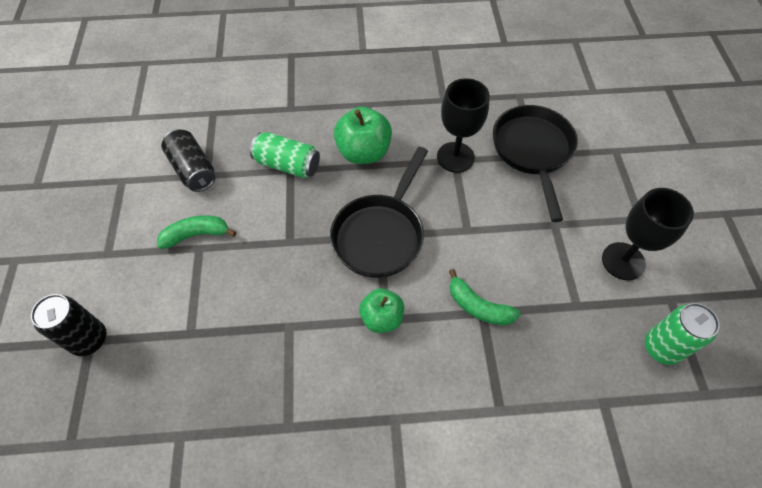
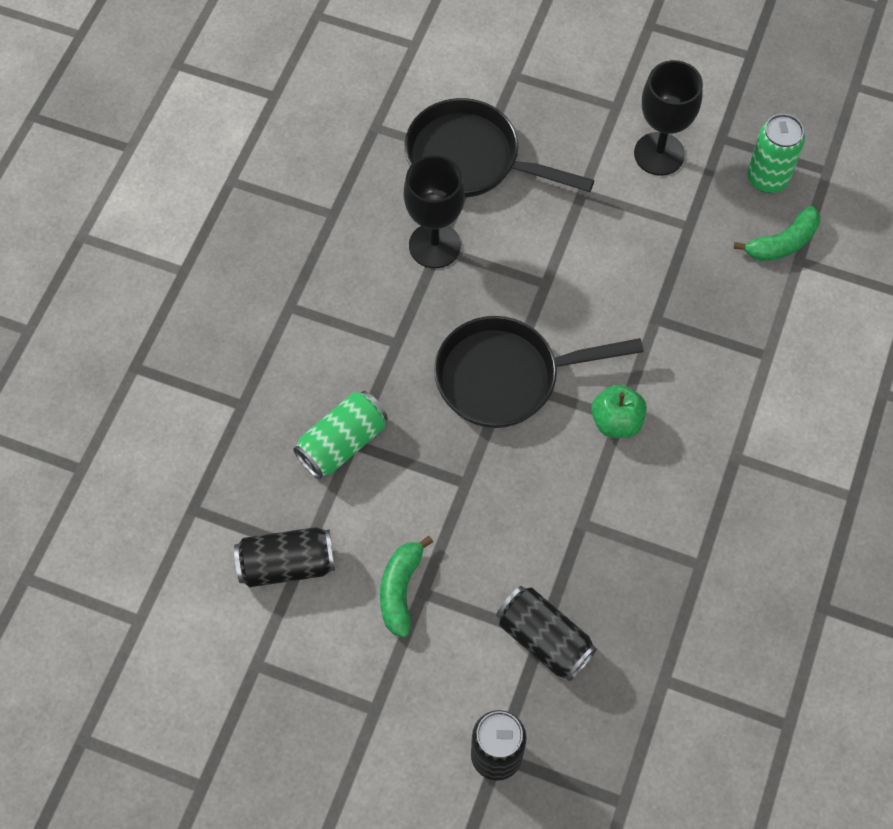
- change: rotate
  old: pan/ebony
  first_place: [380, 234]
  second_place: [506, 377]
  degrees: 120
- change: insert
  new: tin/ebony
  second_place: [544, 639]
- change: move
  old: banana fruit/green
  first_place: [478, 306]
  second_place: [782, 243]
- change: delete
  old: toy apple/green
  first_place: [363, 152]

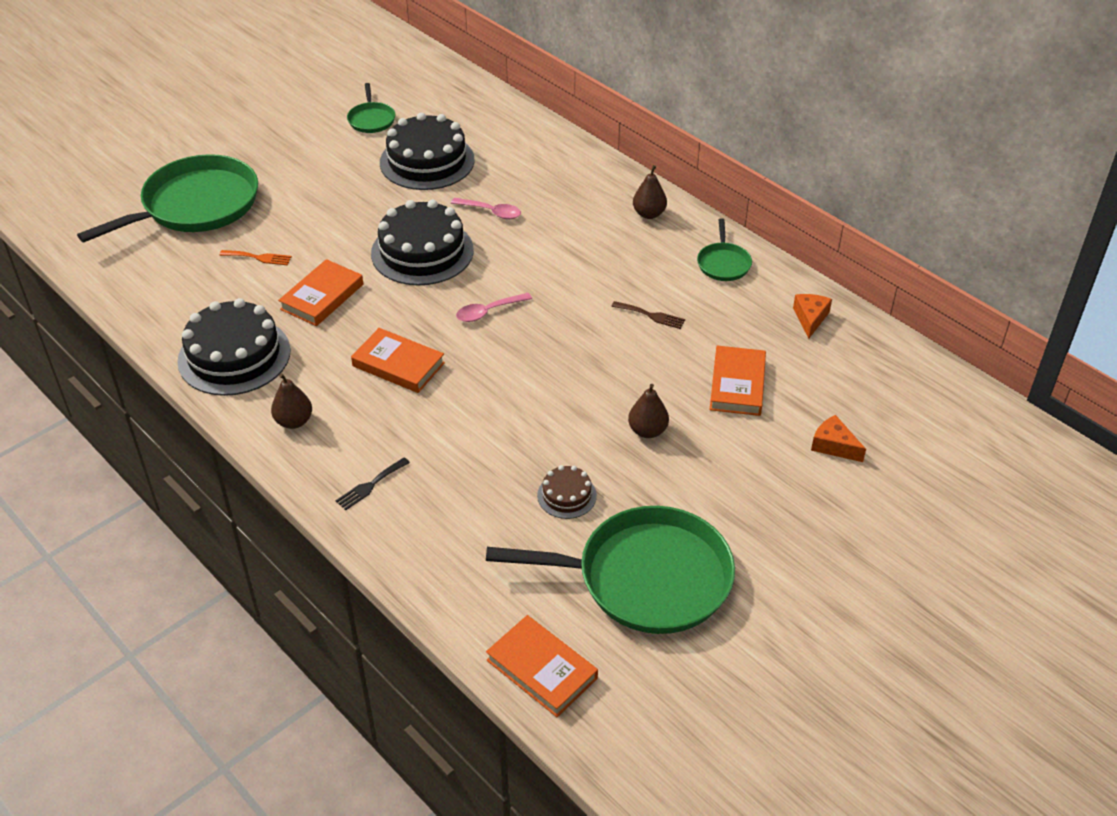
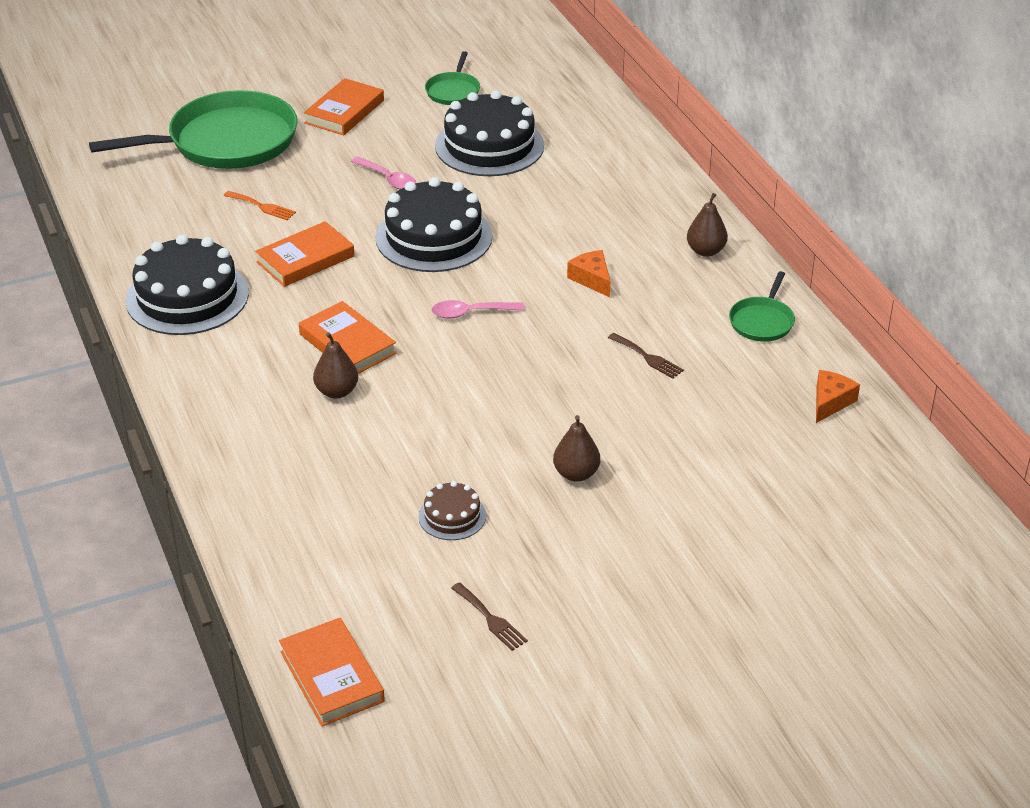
- change: move
  old: hardback/orange
  first_place: [737, 384]
  second_place: [344, 112]
- change: move
  old: toy pear/brown
  first_place: [294, 421]
  second_place: [337, 391]
- change: move
  old: teaspoon/rosy
  first_place: [491, 212]
  second_place: [388, 179]
- change: replace
  old: pan/green
  new: table fork/brown
  first_place: [646, 578]
  second_place: [490, 619]
- change: move
  old: cheese/orange
  first_place: [833, 446]
  second_place: [592, 279]
- change: delete
  old: table fork/ebony
  first_place: [370, 485]

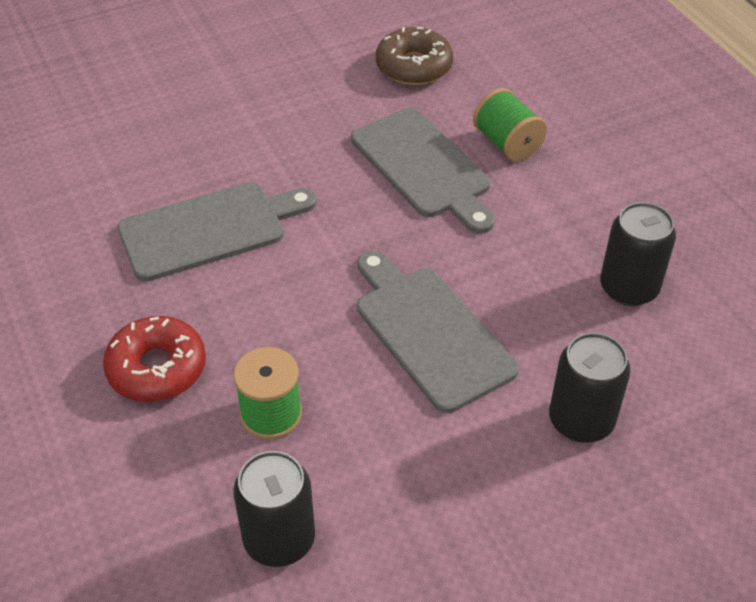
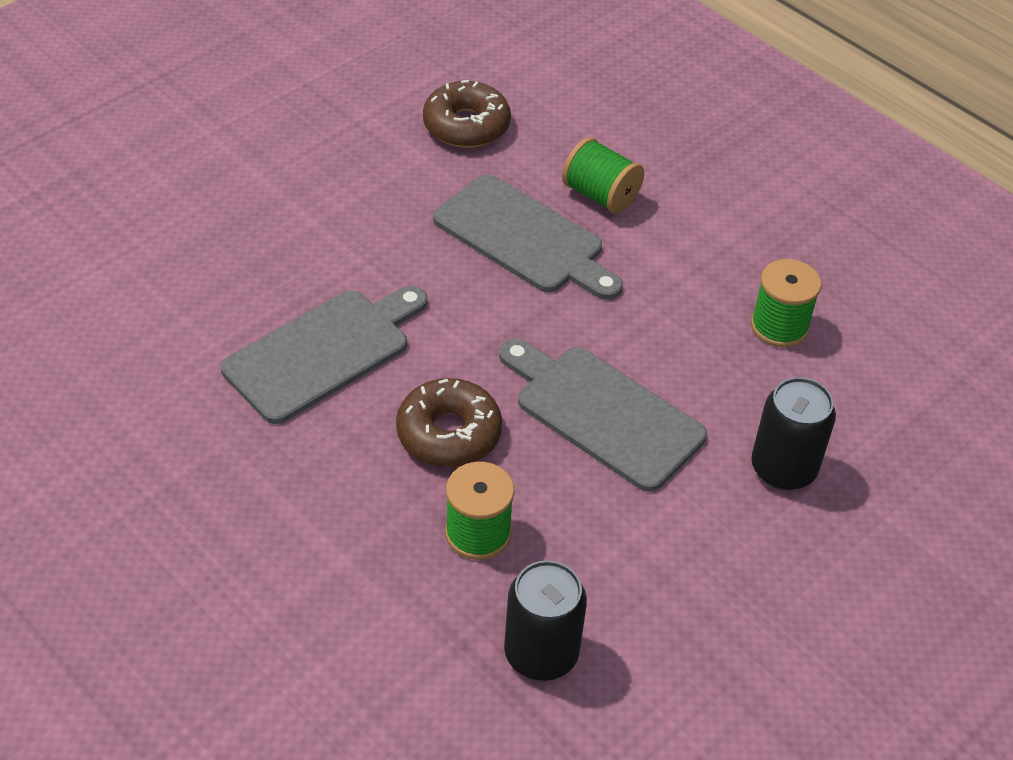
- change: insert
  new: doughnut/brown
  second_place: [449, 433]
- change: replace
  old: tin/ebony
  new: reel of thread/green
  first_place: [628, 288]
  second_place: [779, 326]
- change: delete
  old: doughnut/red
  first_place: [157, 368]

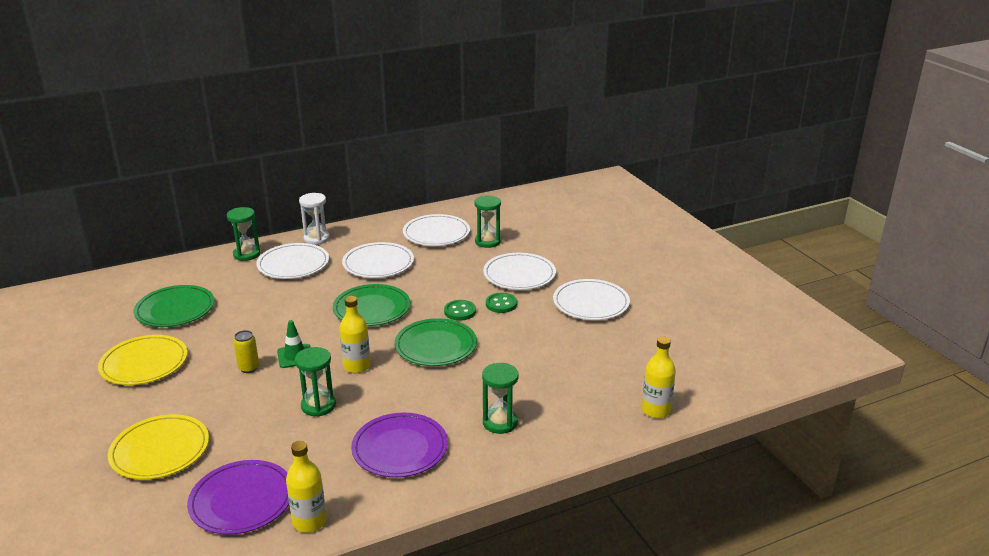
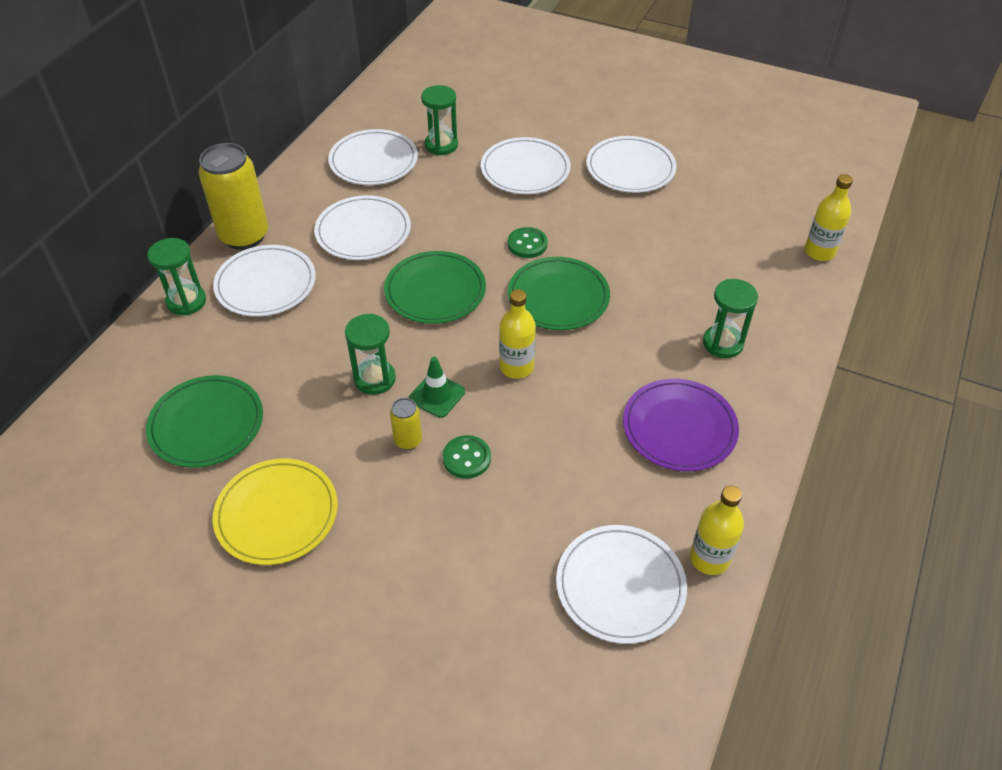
- change: replace
  old: sandglass/snow-white
  new: tin/bright yellow
  first_place: [316, 239]
  second_place: [244, 236]
- change: move
  old: sandglass/green
  first_place: [318, 406]
  second_place: [375, 379]
- change: move
  old: shirt button/green
  first_place: [501, 304]
  second_place: [466, 458]
- change: recolor
  old: flat dish/purple
  new: flat dish/snow-white
  first_place: [242, 500]
  second_place: [620, 586]
- change: delete
  old: flat dish/bright yellow
  first_place: [160, 450]

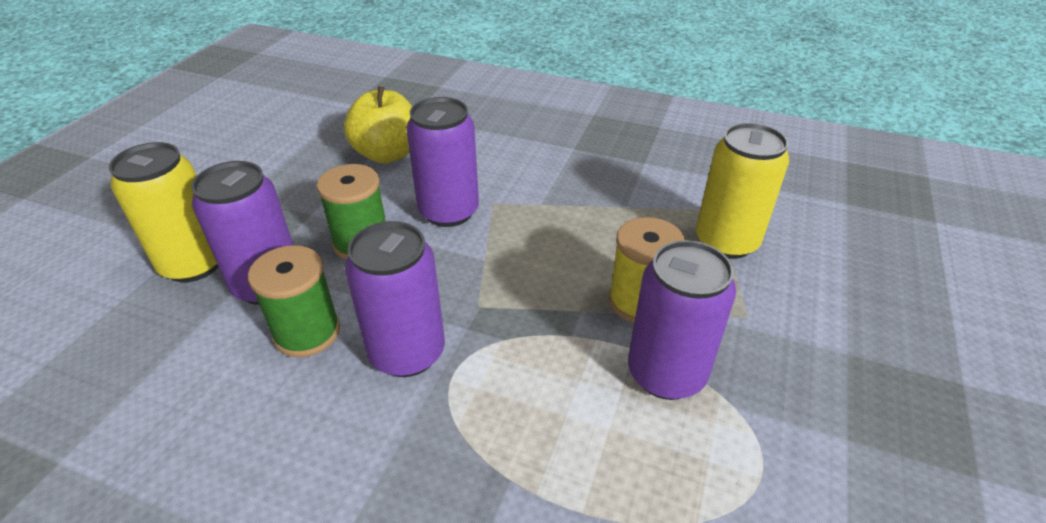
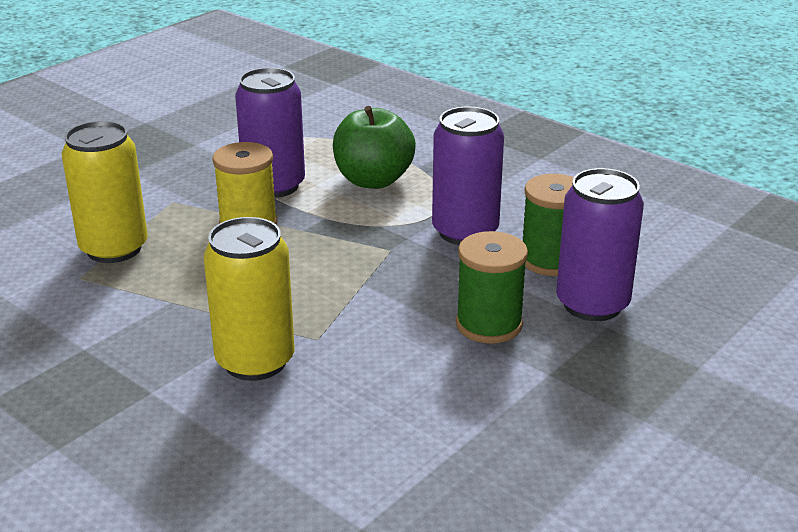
- change: move
  old: tin/bright yellow
  first_place: [194, 264]
  second_place: [255, 361]
- change: insert
  new: toy apple/green
  second_place: [373, 180]
- change: delete
  old: toy apple/bright yellow
  first_place: [387, 154]
- change: delete
  old: tin/purple
  first_place: [448, 212]

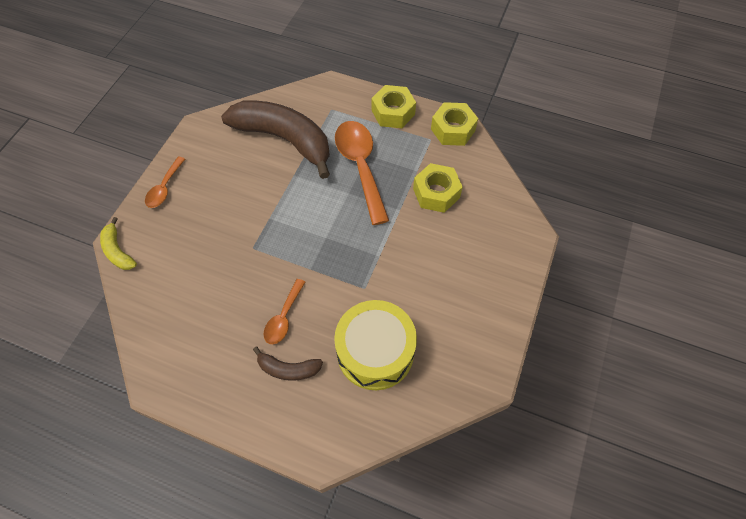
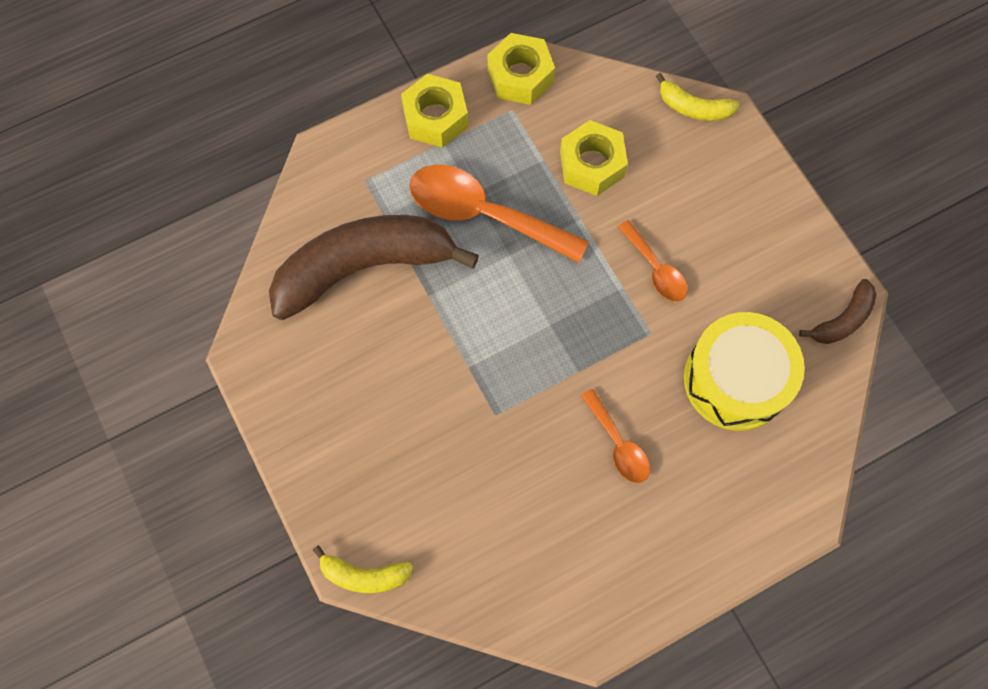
- change: move
  old: teaspoon/orange
  first_place: [165, 188]
  second_place: [655, 269]
- change: insert
  new: banana fruit/bright yellow
  second_place: [693, 108]
- change: move
  old: banana fruit/brown
  first_place: [288, 369]
  second_place: [842, 320]

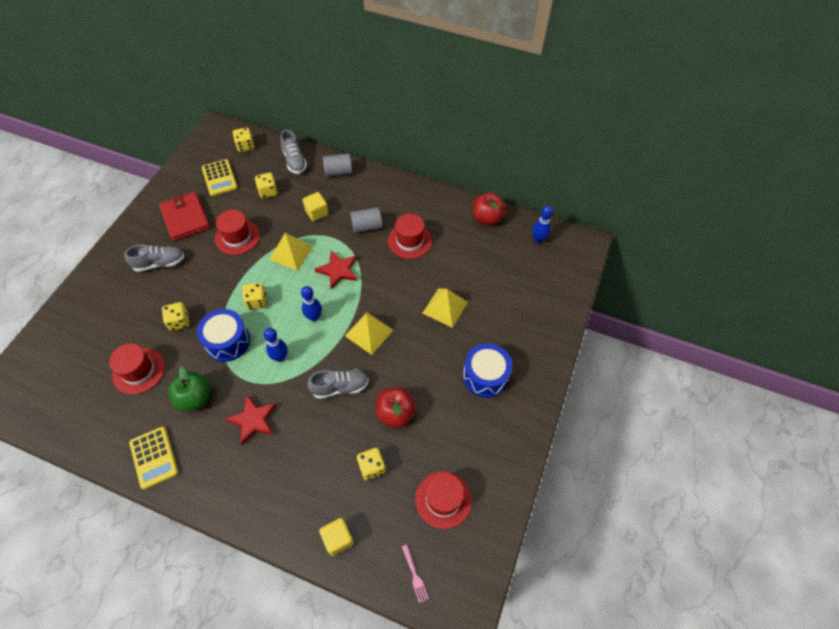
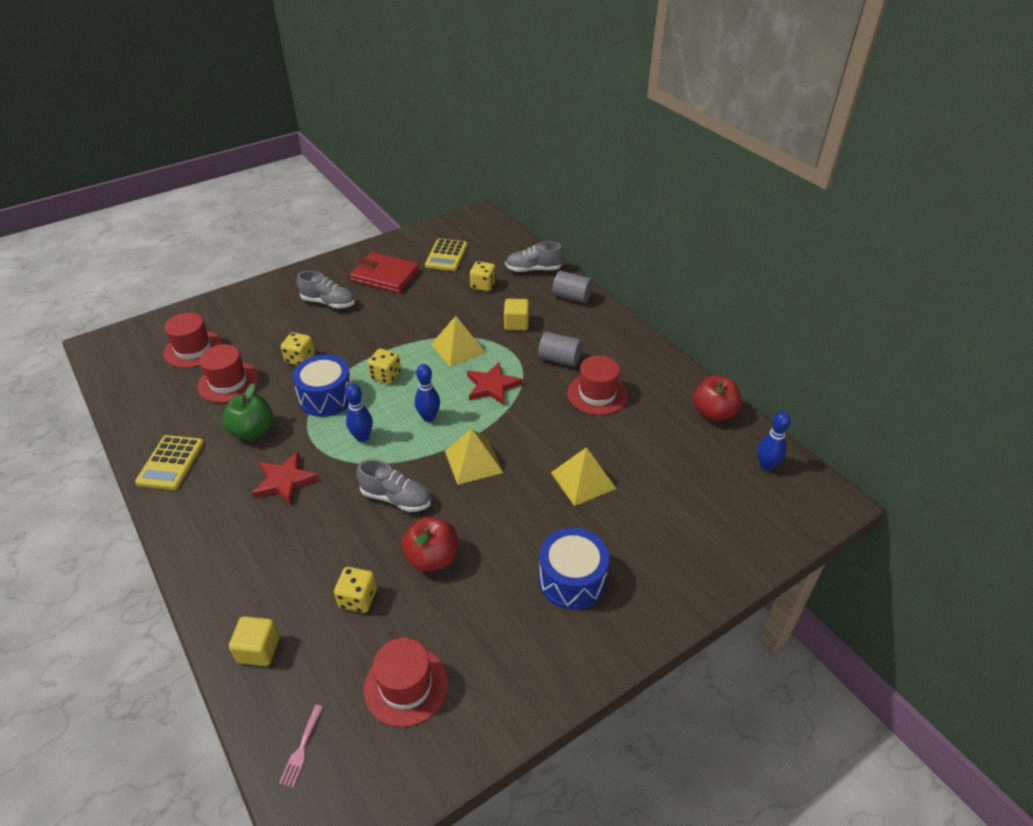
- change: move
  old: hat/red
  first_place: [237, 237]
  second_place: [193, 349]
- change: rotate
  old: billfold/red
  first_place: [185, 218]
  second_place: [385, 276]
  degrees: -75
- change: rotate
  old: sneaker/gray
  first_place: [294, 161]
  second_place: [533, 269]
  degrees: 75
- change: delete
  old: die/bright yellow
  first_place: [245, 146]

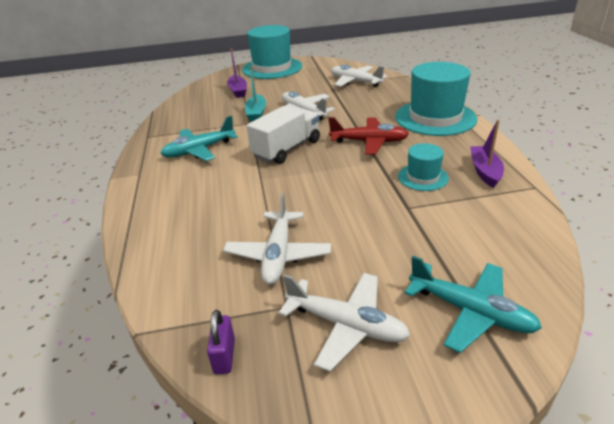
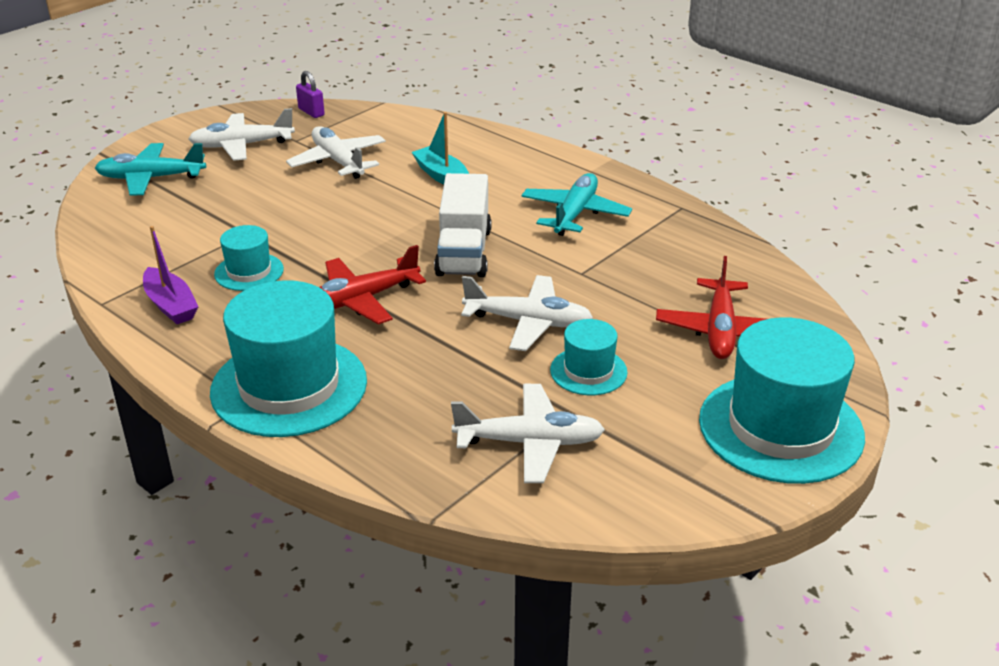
- change: move
  old: sailboat/teal
  first_place: [256, 113]
  second_place: [442, 176]
- change: insert
  new: hat/teal
  second_place: [588, 371]
- change: replace
  old: sailboat/purple
  new: aeroplane/red
  first_place: [238, 91]
  second_place: [720, 330]

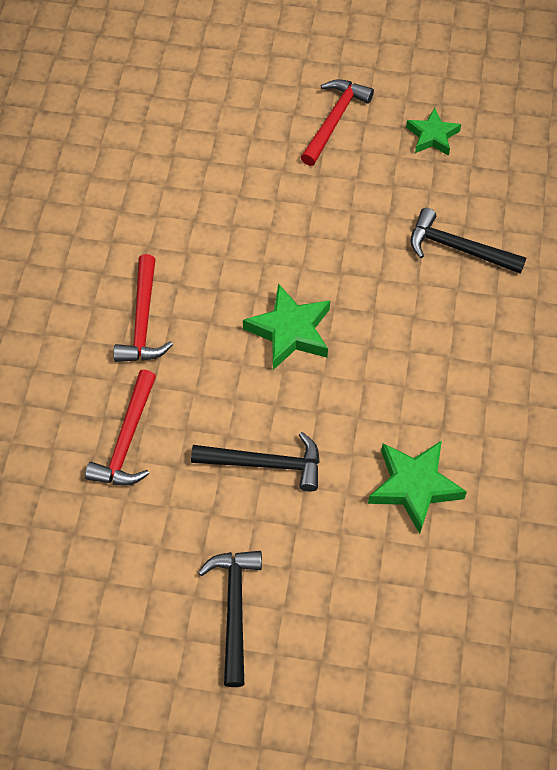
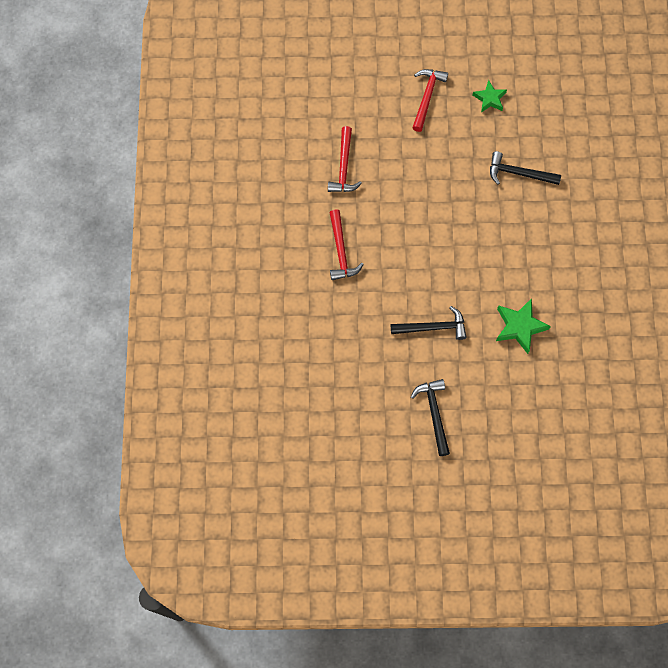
- change: move
  old: claw hammer/red
  first_place: [127, 440]
  second_place: [343, 167]
- change: delete
  old: star shape/green
  first_place: [290, 331]

